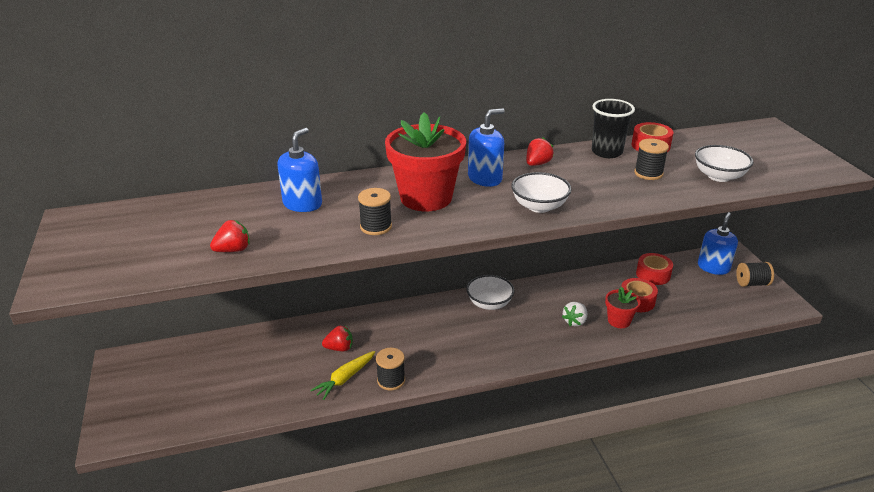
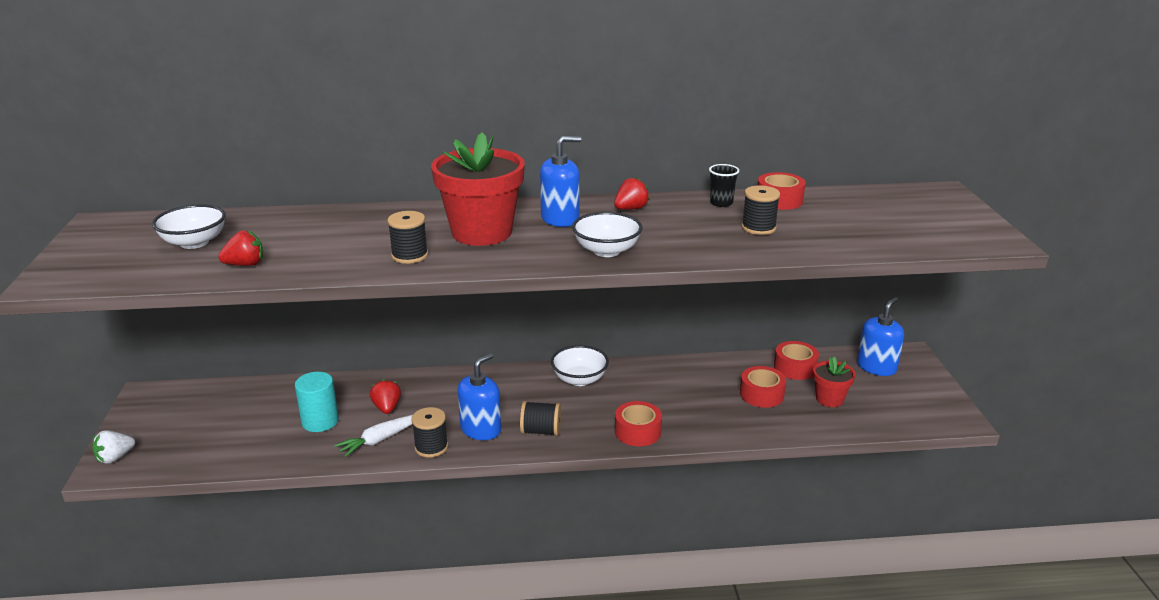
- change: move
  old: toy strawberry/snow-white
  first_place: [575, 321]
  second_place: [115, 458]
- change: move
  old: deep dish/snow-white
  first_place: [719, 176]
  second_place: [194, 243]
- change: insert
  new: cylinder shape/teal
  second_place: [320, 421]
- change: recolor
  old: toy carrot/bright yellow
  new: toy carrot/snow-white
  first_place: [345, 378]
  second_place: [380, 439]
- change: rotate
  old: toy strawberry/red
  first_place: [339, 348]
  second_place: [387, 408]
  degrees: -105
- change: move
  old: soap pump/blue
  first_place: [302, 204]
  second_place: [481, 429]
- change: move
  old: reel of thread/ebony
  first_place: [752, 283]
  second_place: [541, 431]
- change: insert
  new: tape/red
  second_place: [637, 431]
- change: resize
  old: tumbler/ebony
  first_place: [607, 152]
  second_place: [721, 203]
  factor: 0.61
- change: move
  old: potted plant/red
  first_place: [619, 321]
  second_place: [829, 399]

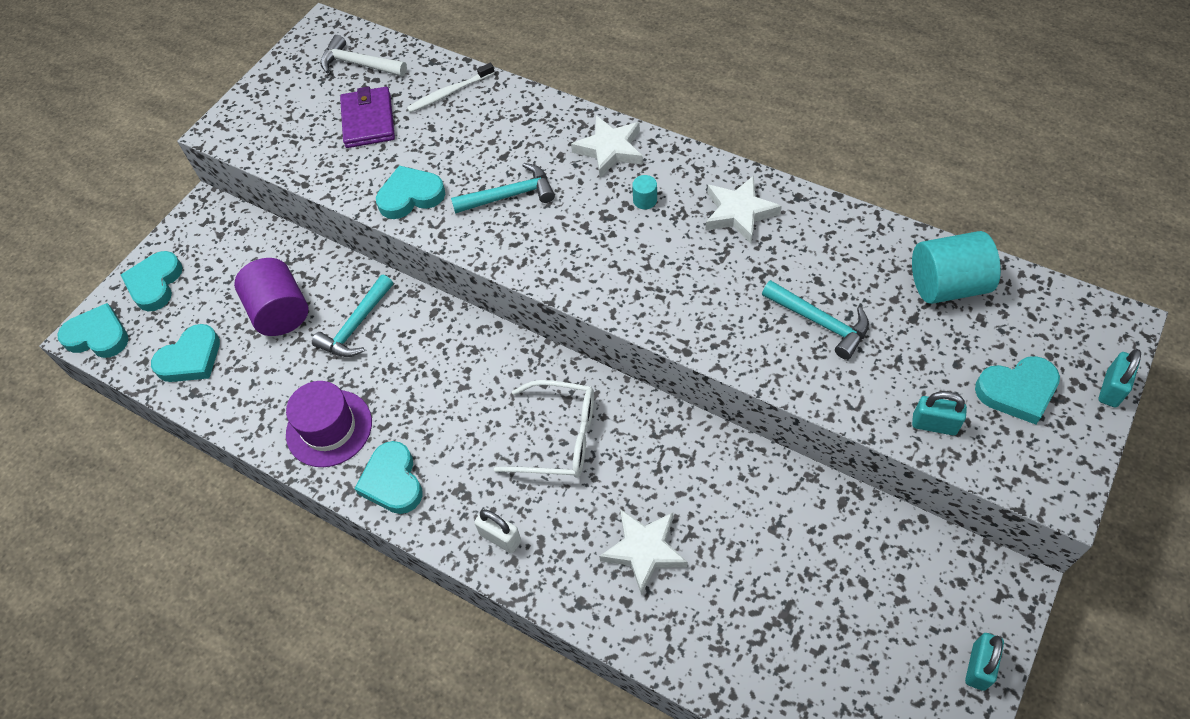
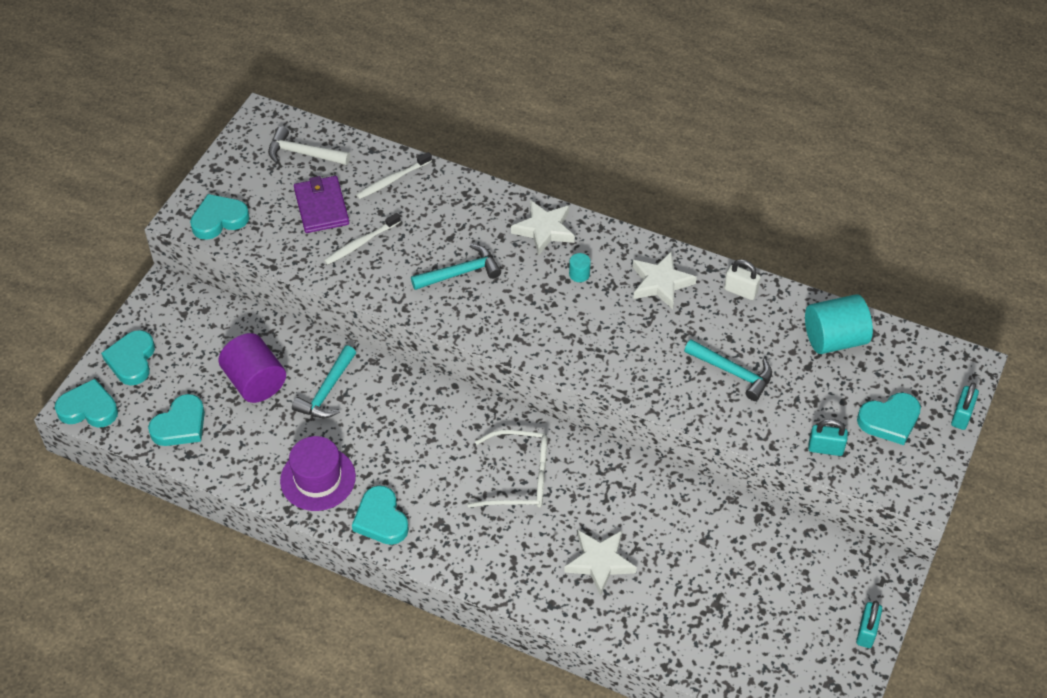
- change: move
  old: heart shape/teal
  first_place: [410, 196]
  second_place: [219, 220]
- change: insert
  new: tooth brush/snow-white
  second_place: [360, 243]
- change: move
  old: small lock/snow-white
  first_place: [500, 537]
  second_place: [740, 291]

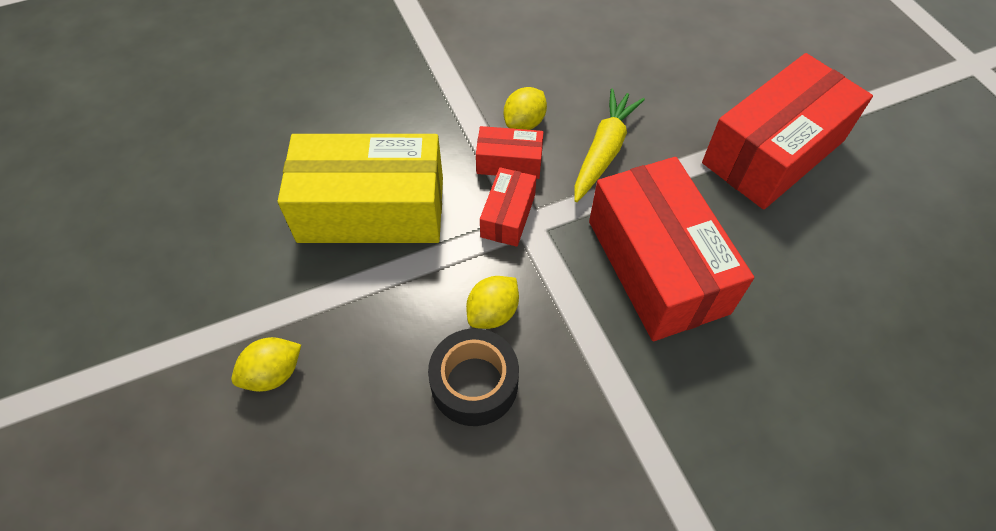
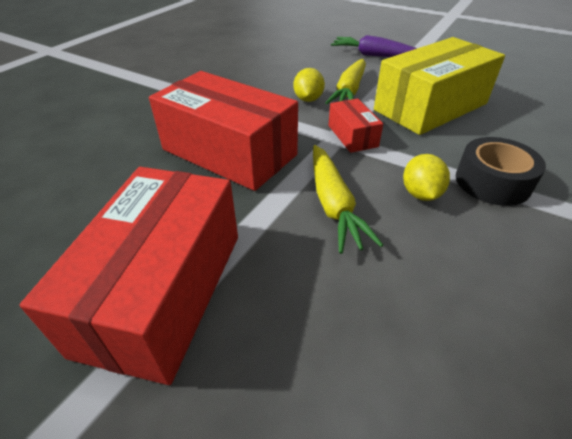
- change: insert
  new: toy carrot/bright yellow
  second_place: [349, 91]
- change: replace
  old: toy lemon/bright yellow
  new: toy carrot/purple
  first_place: [273, 373]
  second_place: [375, 55]
- change: move
  old: tape/ebony
  first_place: [474, 383]
  second_place: [492, 182]
- change: delete
  old: parcel/red
  first_place: [509, 162]

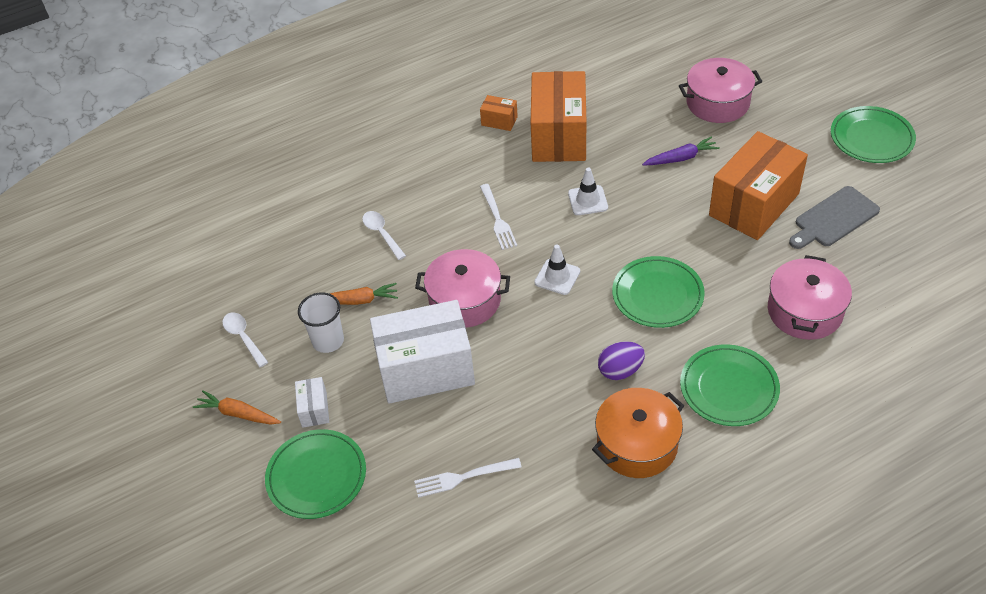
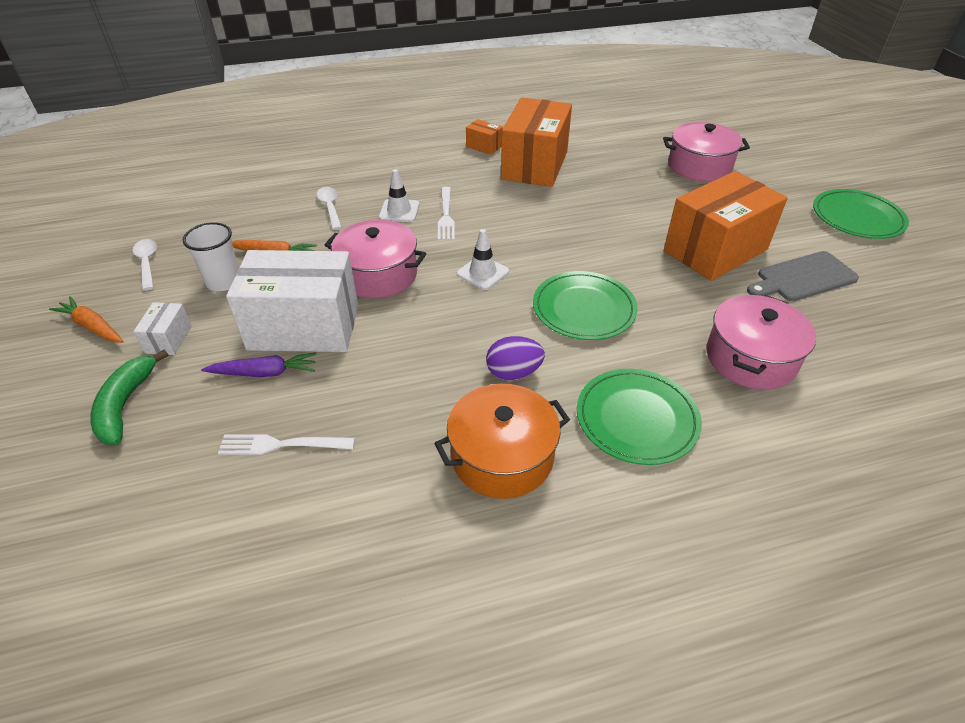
- change: replace
  old: flat dish/green
  new: banana fruit/green
  first_place: [316, 476]
  second_place: [125, 405]
- change: move
  old: toy carrot/purple
  first_place: [681, 158]
  second_place: [264, 373]
- change: move
  old: traffic cone/snow-white
  first_place: [588, 200]
  second_place: [399, 211]

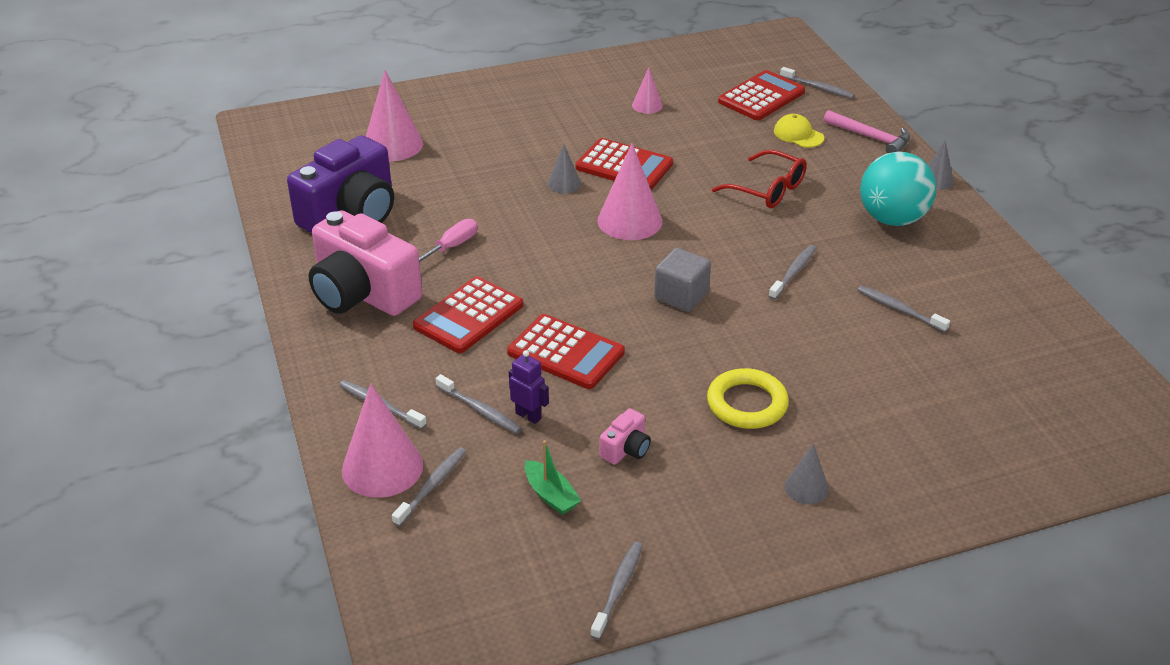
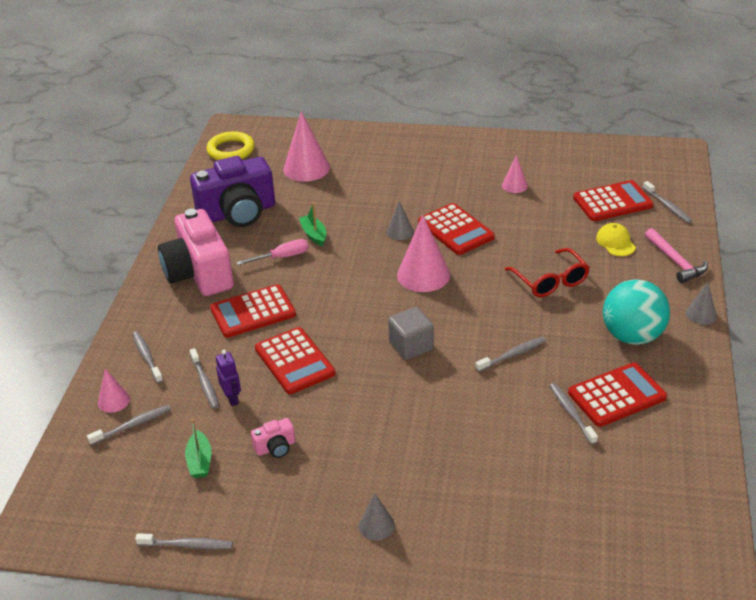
- change: resize
  old: cone shape/rosy
  first_place: [382, 467]
  second_place: [113, 401]
  factor: 0.54
- change: rotate
  old: tooth brush/gray
  first_place: [618, 589]
  second_place: [187, 545]
  degrees: 45
- change: move
  old: ring/bright yellow
  first_place: [747, 404]
  second_place: [231, 150]
- change: insert
  new: sailboat/green
  second_place: [314, 234]
- change: insert
  new: adding machine/red
  second_place: [617, 395]

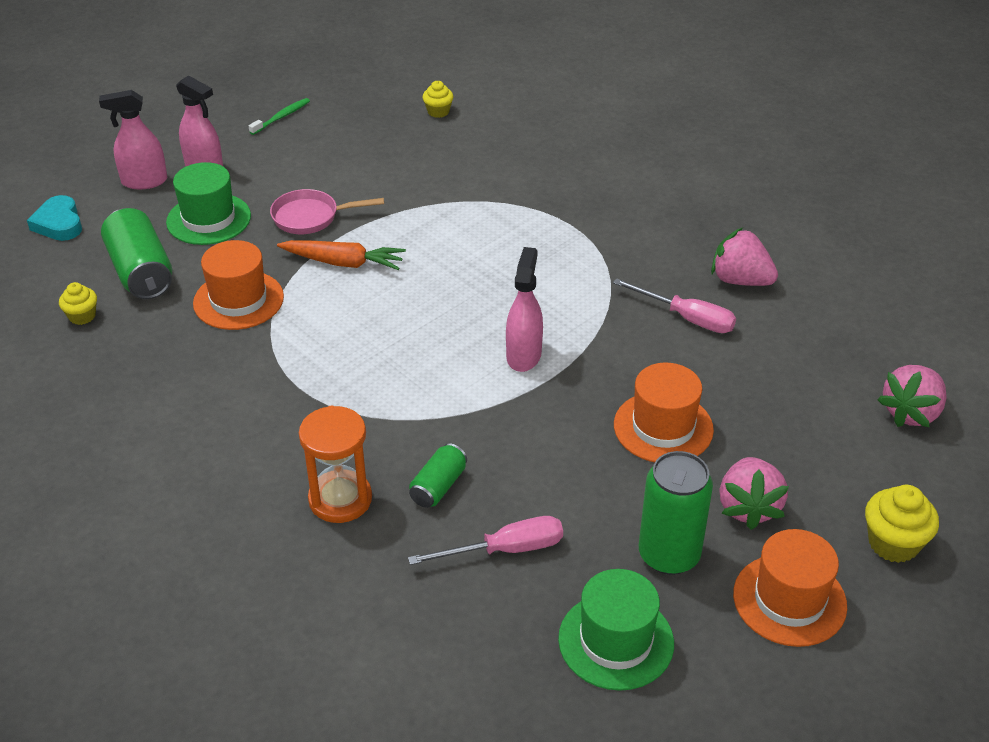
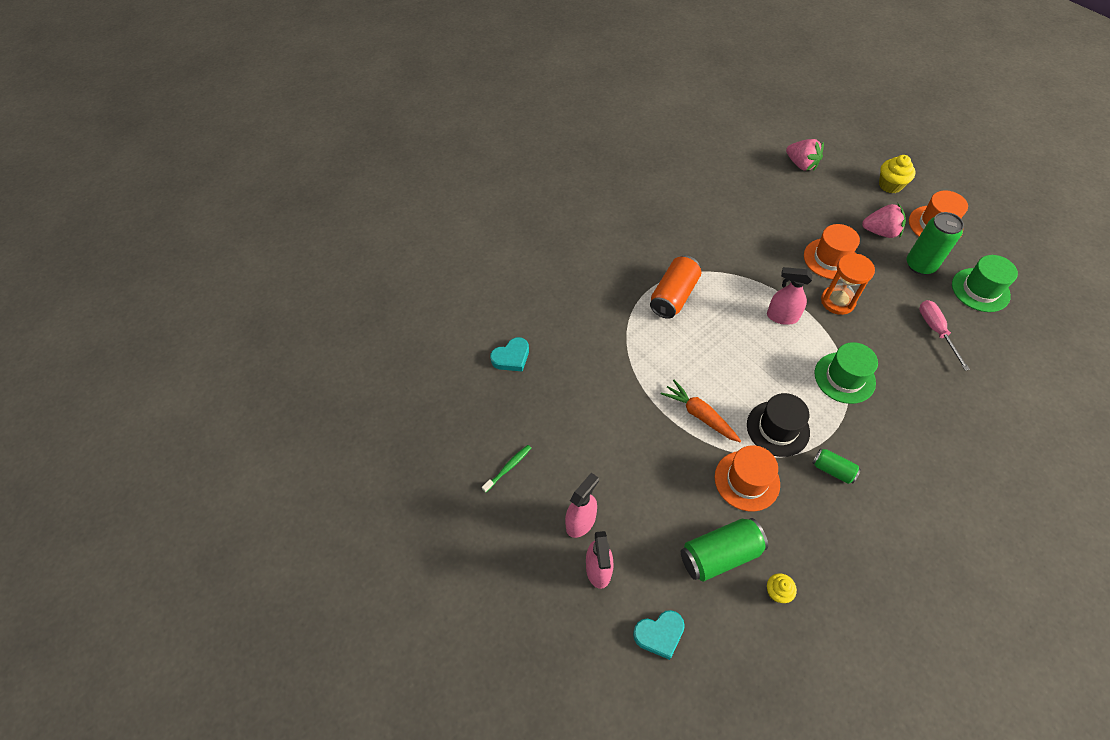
- change: rotate
  old: tooth brush/green
  first_place: [281, 117]
  second_place: [508, 467]
  degrees: 90
- change: replace
  old: fairy cake/bright yellow
  new: heart shape/teal
  first_place: [438, 112]
  second_place: [511, 357]
- change: insert
  new: tin/orange
  second_place: [673, 296]
- change: rotate
  old: toy carrot/orange
  first_place: [343, 263]
  second_place: [699, 415]
  degrees: -60
- change: insert
  new: hat/ebony
  second_place: [778, 428]
- change: move
  old: tin/green
  first_place: [438, 486]
  second_place: [833, 470]
- change: move
  old: hat/green
  first_place: [208, 219]
  second_place: [844, 378]
- change: move
  old: sandglass/orange
  first_place: [340, 499]
  second_place: [837, 301]
- change: delete
  old: pan/rosy
  first_place: [311, 217]
- change: delete
  old: flat screwdriver/rosy
  first_place: [686, 318]
- change: delete
  old: toy strawberry/rosy
  first_place: [740, 280]

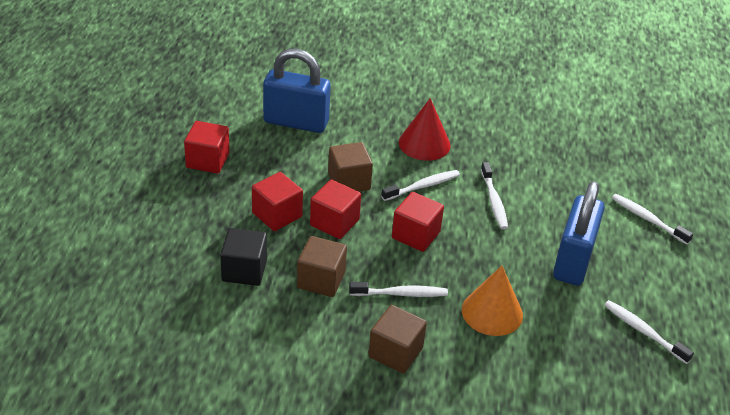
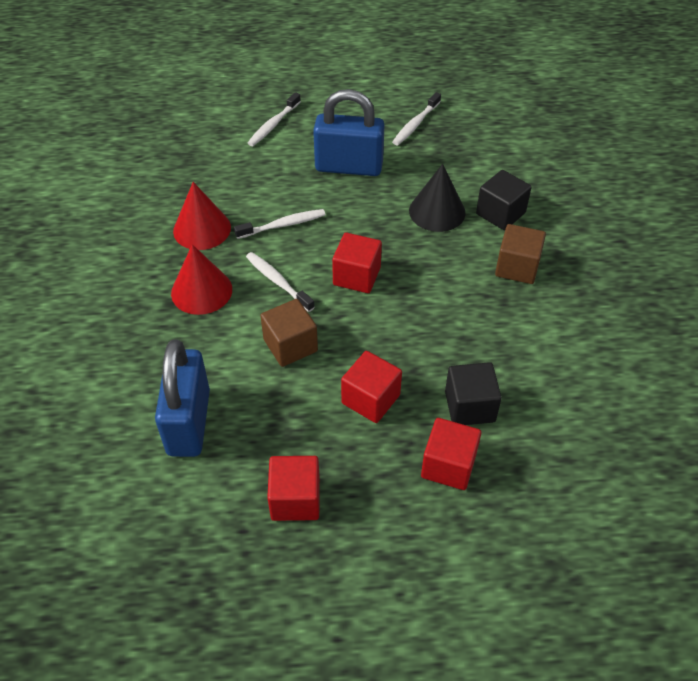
- change: insert
  new: cone shape/red
  second_place: [202, 229]
- change: recolor
  old: cone shape/orange
  new: cone shape/ebony
  first_place: [492, 312]
  second_place: [437, 211]
- change: move
  old: cube/red
  first_place: [334, 222]
  second_place: [448, 465]
- change: insert
  new: cube/ebony
  second_place: [500, 213]
- change: delete
  old: cube/brown
  first_place: [321, 280]
- change: delete
  old: tooth brush/snow-white
  first_place: [401, 294]

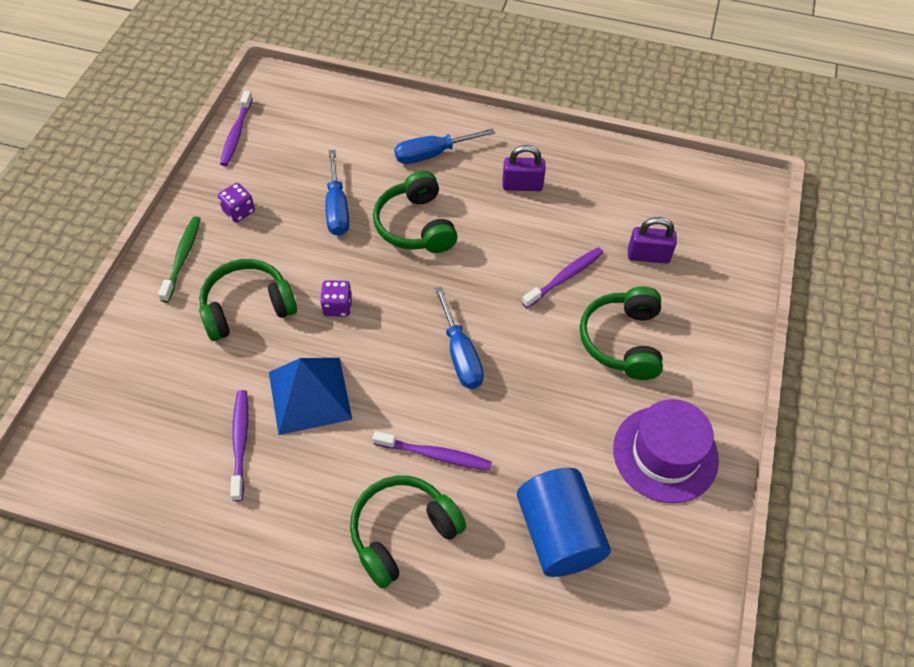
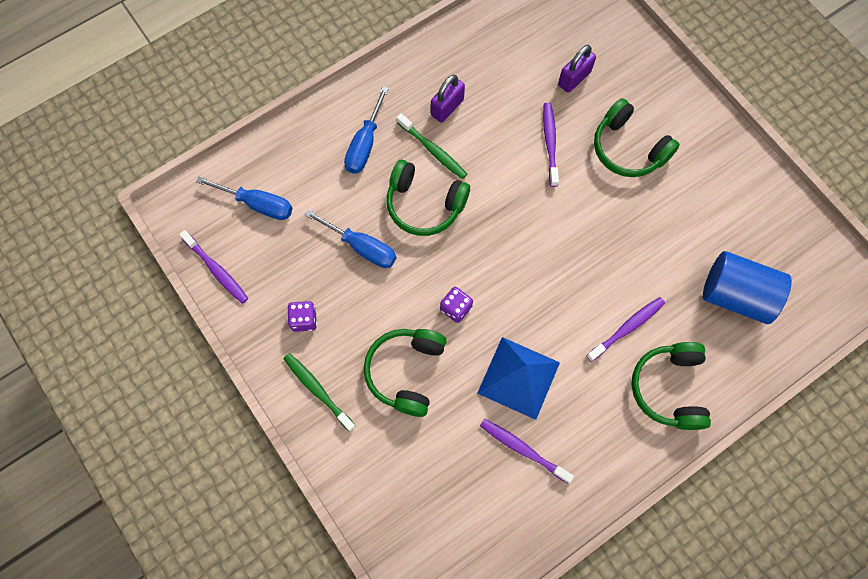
- change: move
  old: flat screwdriver/blue
  first_place: [460, 354]
  second_place: [257, 204]
- change: insert
  new: tooth brush/green
  second_place: [433, 150]
- change: delete
  old: hat/purple
  first_place: [665, 454]

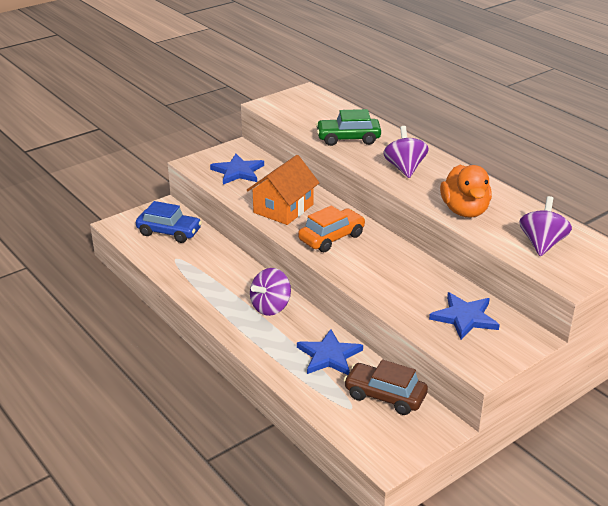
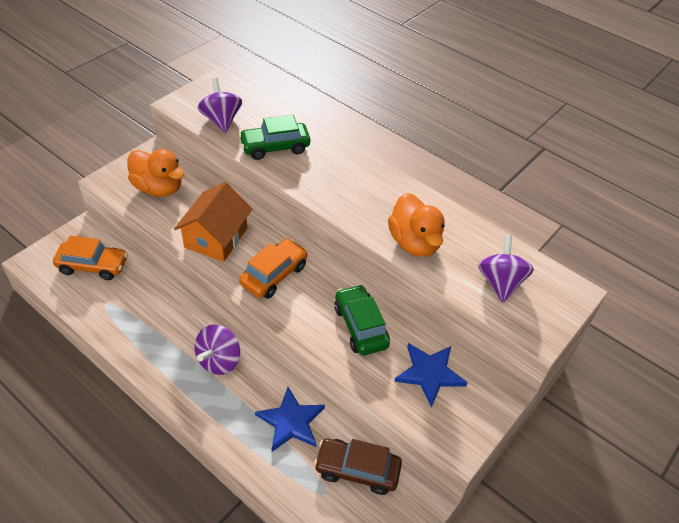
- change: recolor
  old: automobile/blue
  new: automobile/orange
  first_place: [169, 232]
  second_place: [93, 266]
- change: replace
  old: star shape/blue
  new: duck/orange
  first_place: [238, 171]
  second_place: [158, 188]
- change: move
  old: spinning top/purple
  first_place: [405, 168]
  second_place: [221, 120]
- change: insert
  new: automobile/green
  second_place: [360, 326]

